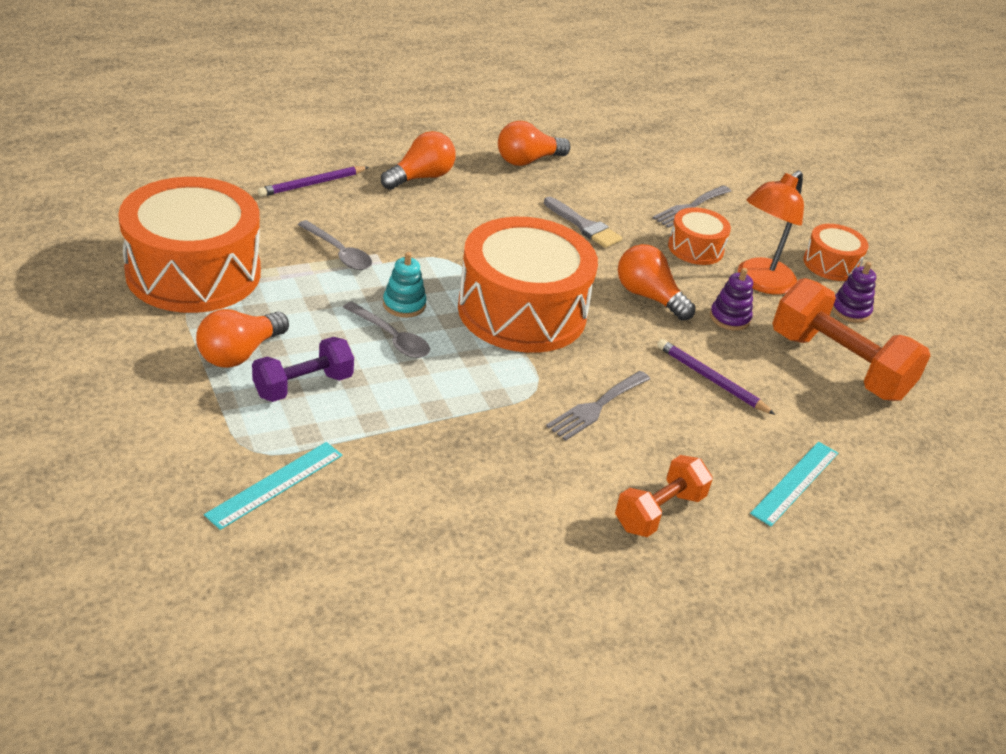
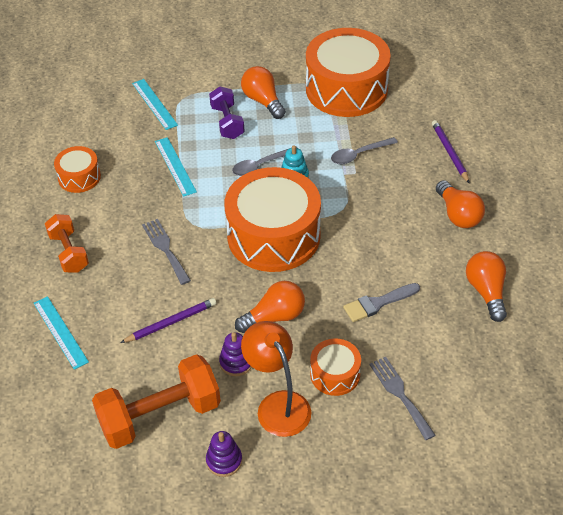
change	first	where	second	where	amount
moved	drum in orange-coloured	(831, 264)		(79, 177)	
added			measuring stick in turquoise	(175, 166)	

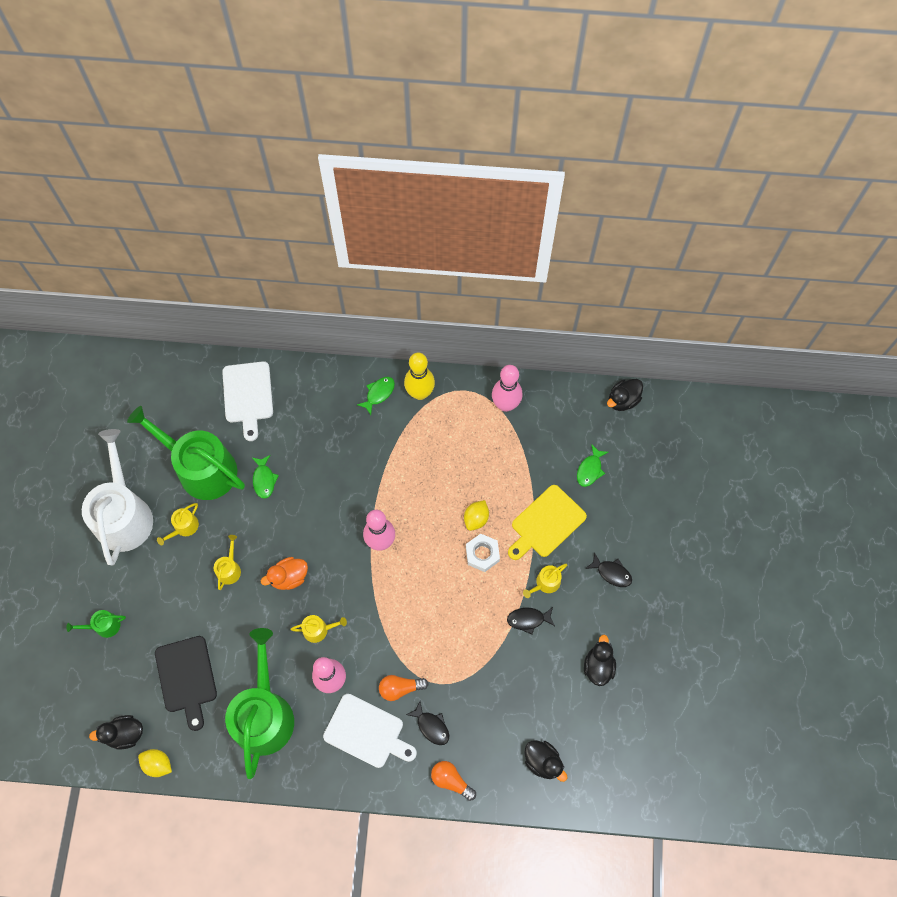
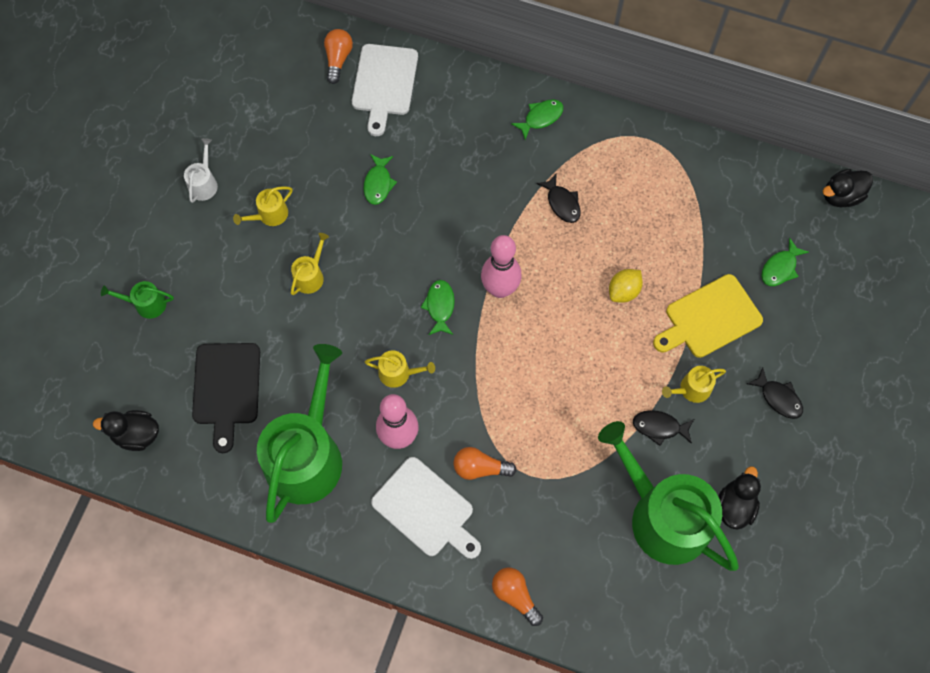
change	first	where	second	where	amount
resized	sprinkling can in snow-white	(124, 514)		(204, 183)	x0.41
moved	sprinkling can in leaf-green	(201, 468)		(662, 515)	
removed	lemon in yellow	(158, 764)			
removed	rubber duck in orange-coloured	(289, 577)			
removed	tenpin in yellow	(420, 393)			
moved	fish figure in ebony	(431, 726)		(562, 203)	
removed	hexagon nut in snow-white	(482, 554)			
removed	tenpin in pink	(505, 404)			
removed	rubber duck in ebony	(543, 761)			
added			light bulb in orange-coloured	(338, 59)	
added			fish figure in leaf-green	(440, 306)	

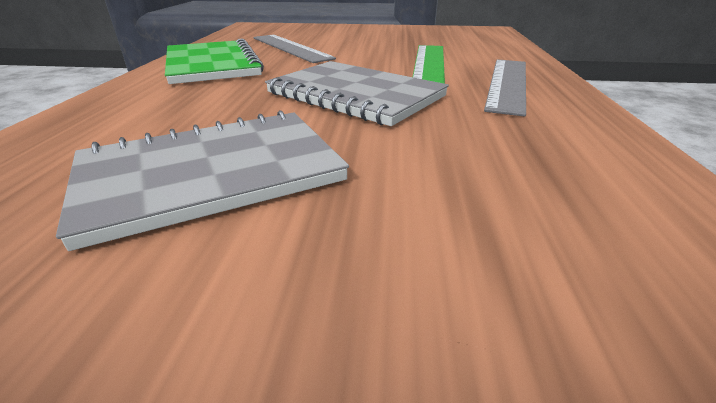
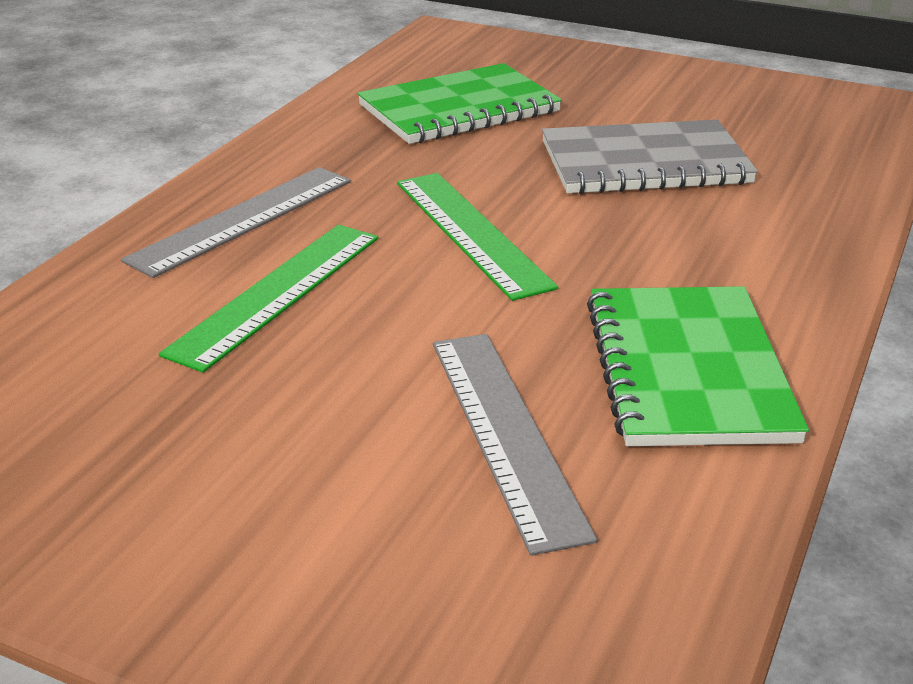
change	first	where	second	where	amount
replaced	exercise book in gray	(355, 95)	measuring stick in leaf-green	(470, 233)	
added			exercise book in leaf-green	(459, 109)	

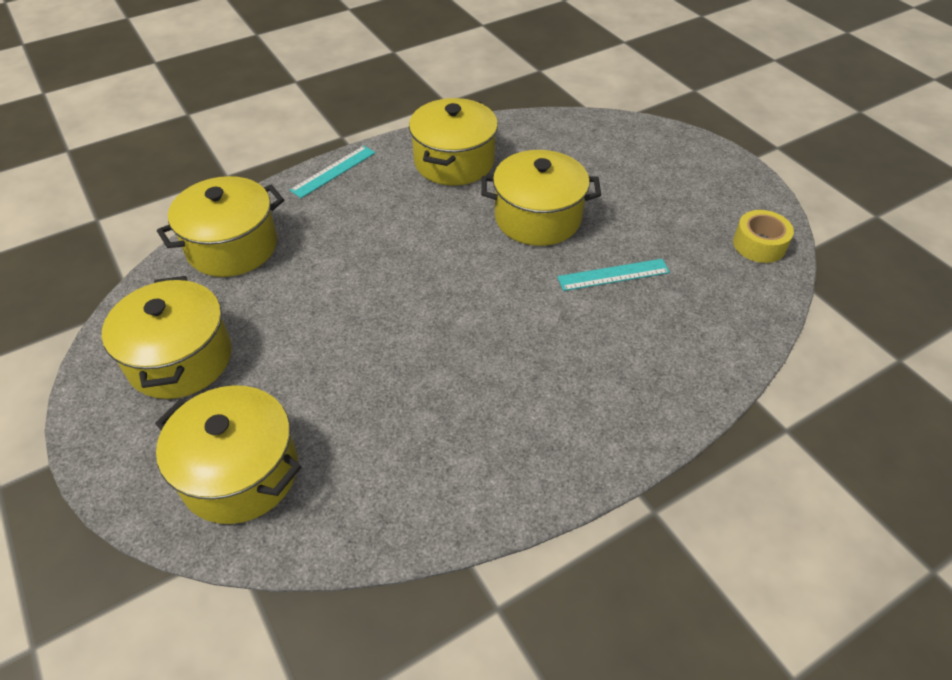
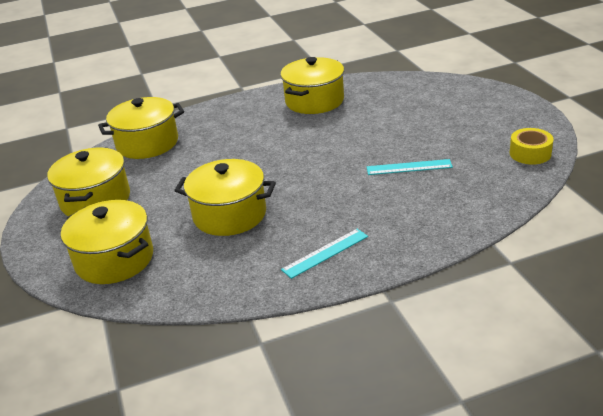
change	first	where	second	where	amount
moved	measuring stick in turquoise	(333, 171)		(325, 253)	
moved	cooking pot in yellow	(538, 218)		(230, 214)	

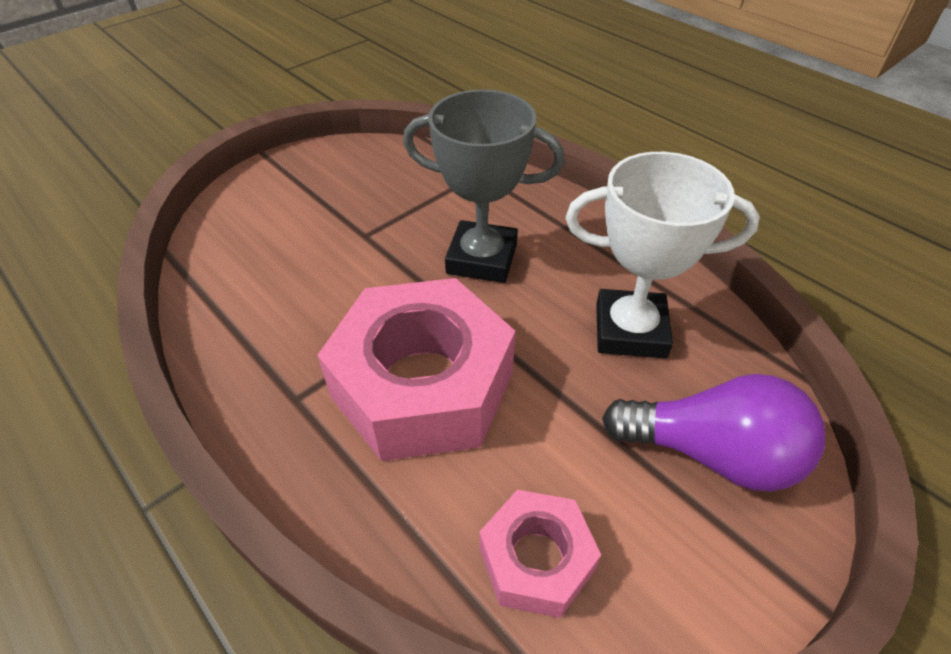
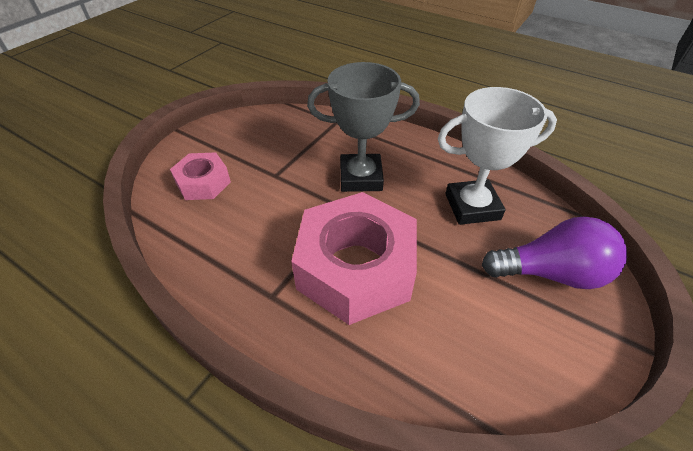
change	first	where	second	where	amount
moved	hexagon nut in pink	(536, 559)		(203, 183)	

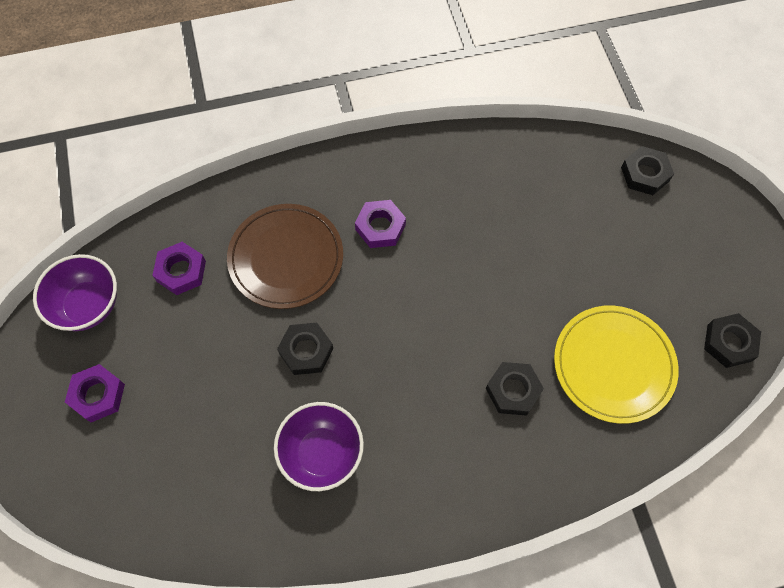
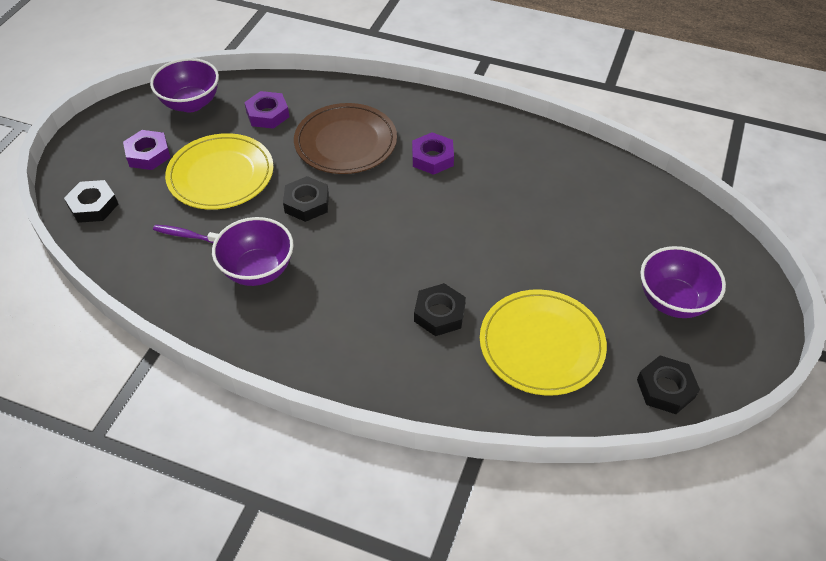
change	first	where	second	where	amount
moved	hexagon nut in ebony	(645, 174)		(93, 206)	
added			toothbrush in purple	(187, 235)	
added			dinner plate in yellow	(221, 175)	
added			serving bowl in purple	(673, 301)	

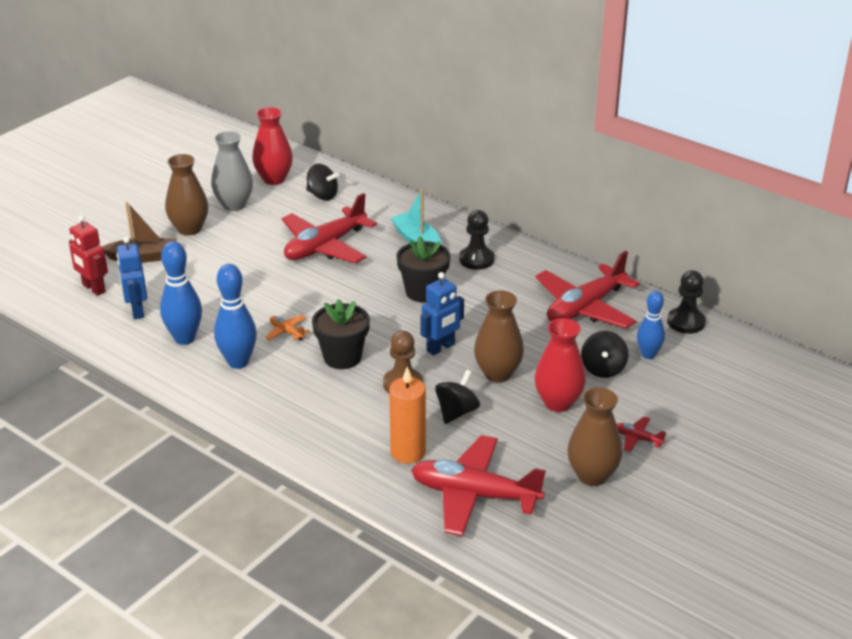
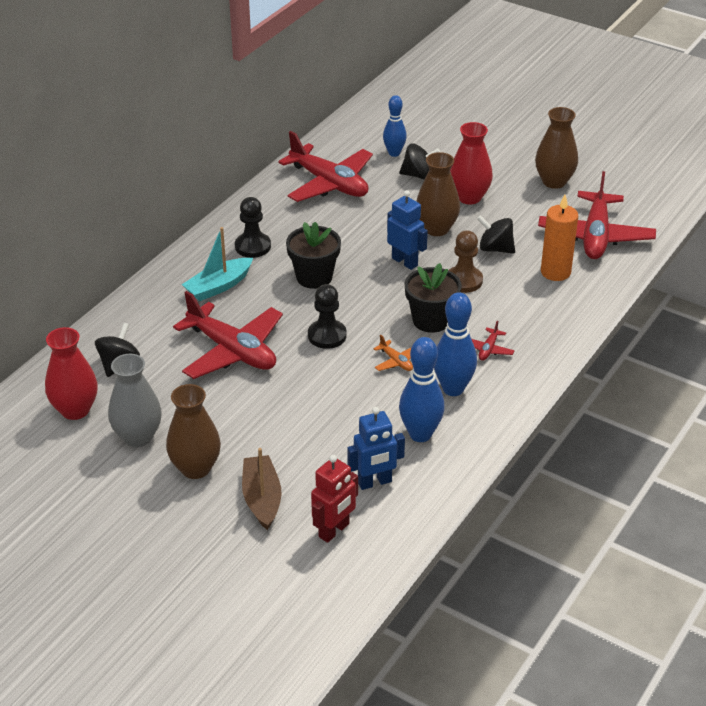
change	first	where	second	where	amount
turned	toy plane in orange-coloured	(287, 332)		(396, 361)	75 degrees counterclockwise
moved	toy plane in scarlet	(637, 438)		(488, 349)	
moved	pawn in ebony	(686, 322)		(327, 335)	

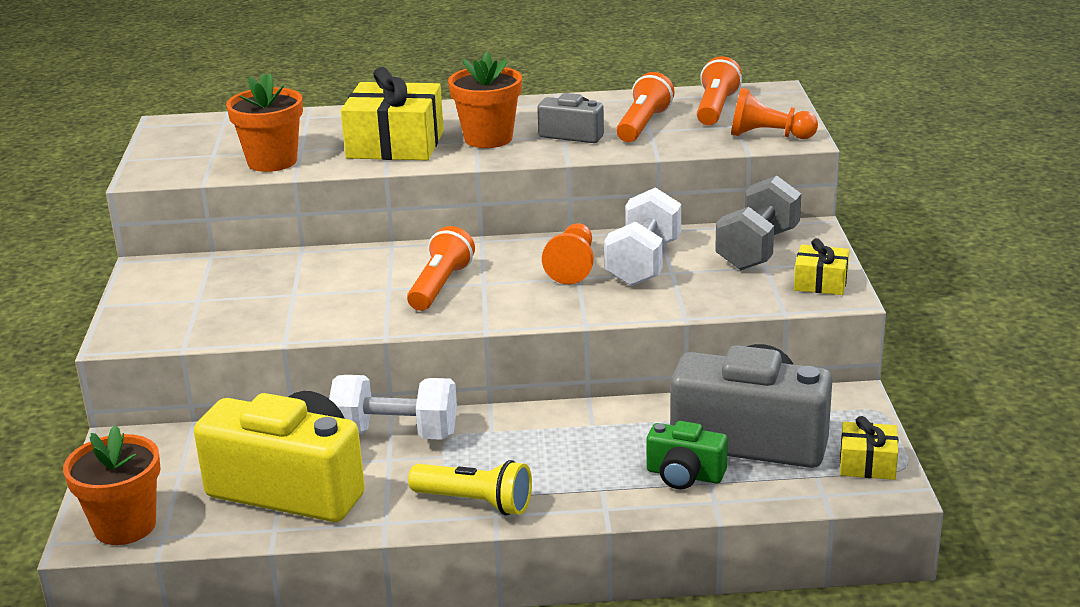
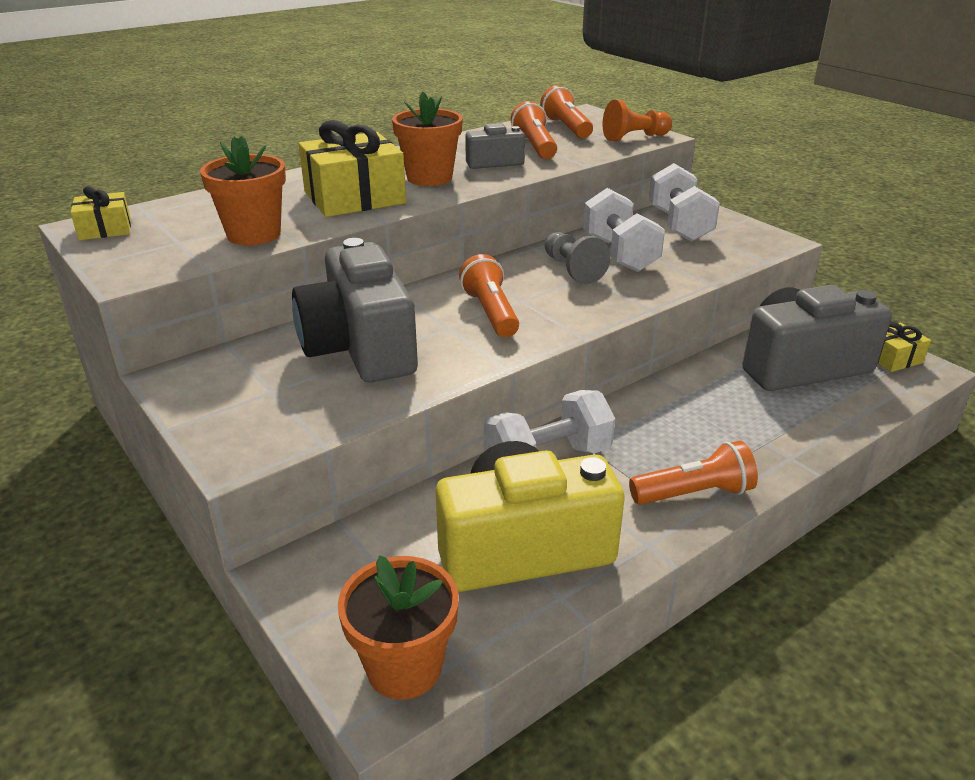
change	first	where	second	where	amount
recoloured	torch in yellow	(475, 503)	torch in orange-coloured	(694, 494)	
recoloured	pawn in orange-coloured	(573, 267)	pawn in gray	(572, 269)	
removed	photo camera in leaf-green	(684, 475)			
recoloured	dumbbell in gray	(757, 249)	dumbbell in snow-white	(679, 225)	
moved	gift in yellow	(820, 282)		(105, 229)	
added			photo camera in gray	(360, 347)	

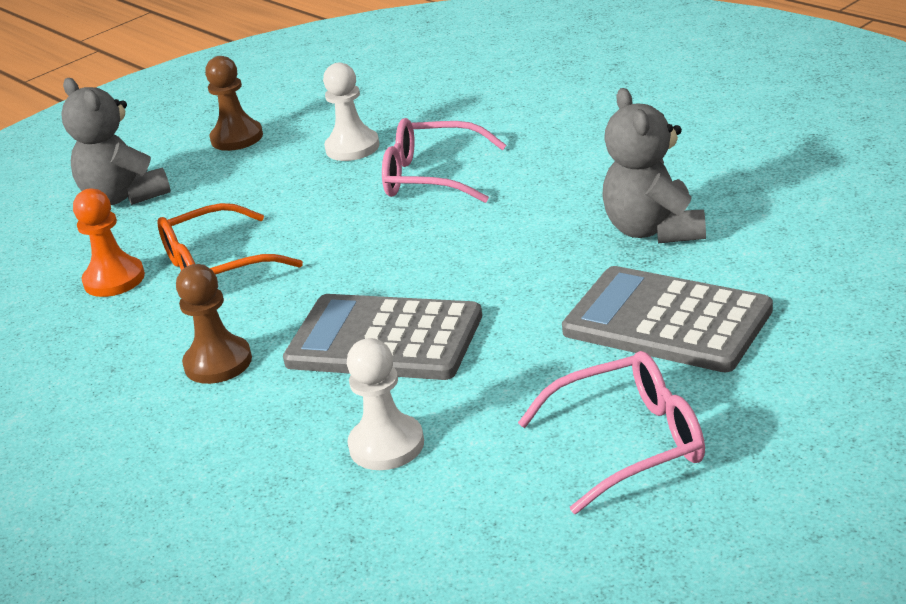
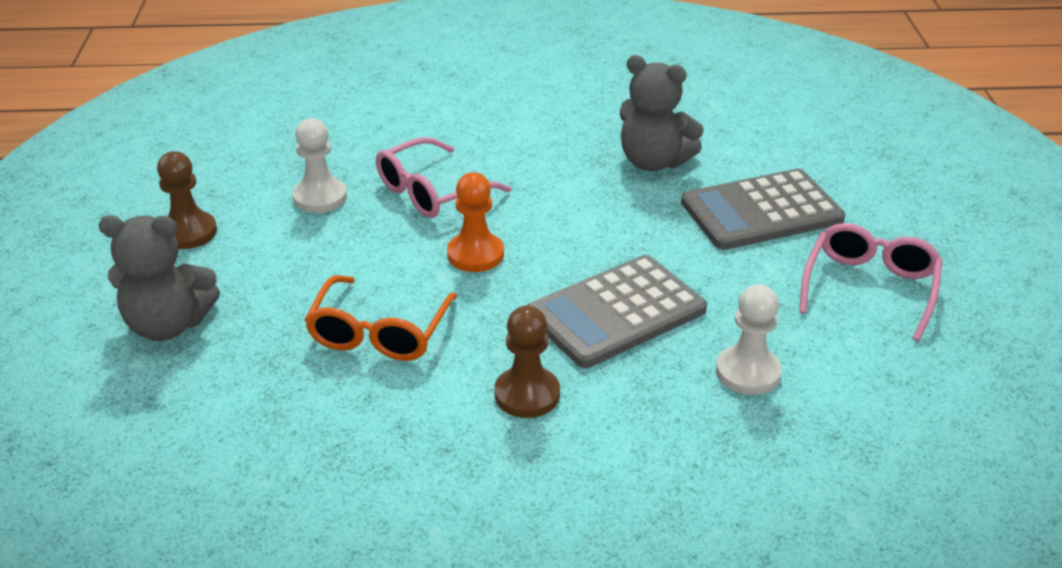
change	first	where	second	where	amount
moved	pawn in orange-coloured	(114, 279)		(475, 254)	

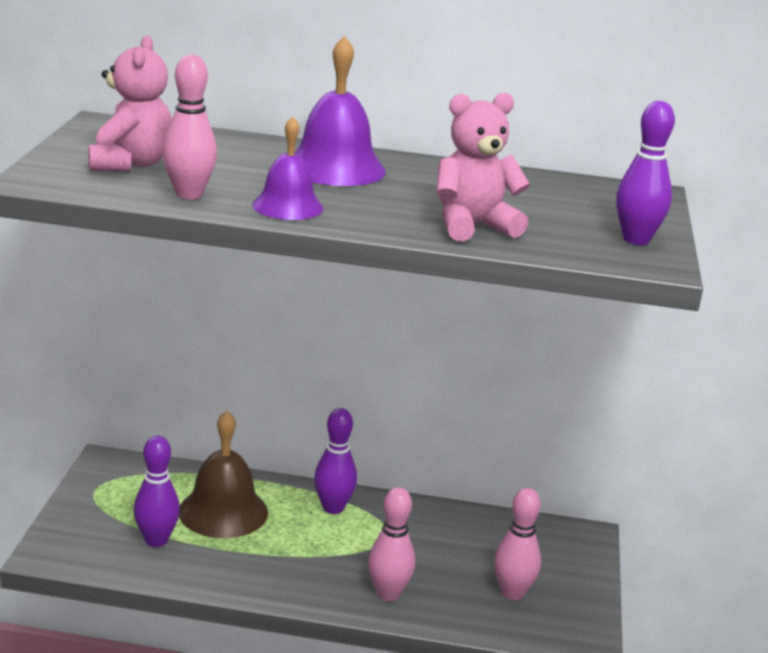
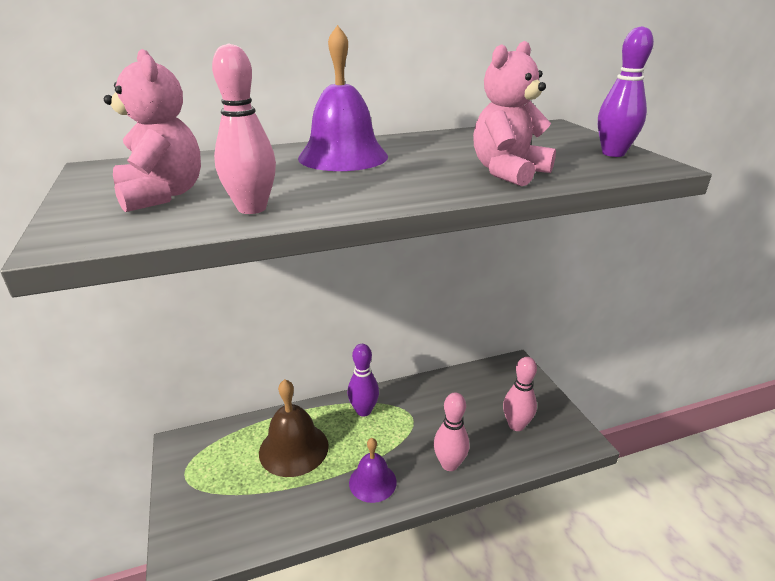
change	first	where	second	where	amount
removed	tenpin in purple	(156, 540)			
moved	bell in purple	(287, 206)		(372, 482)	

